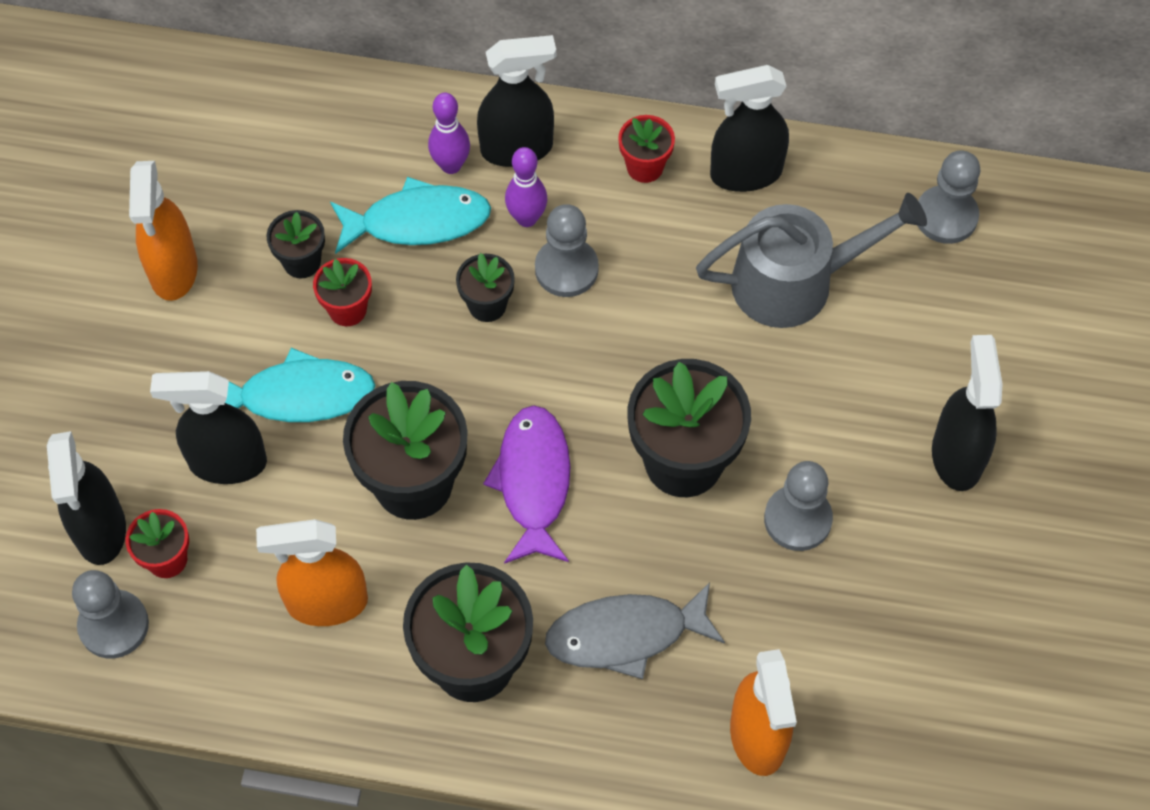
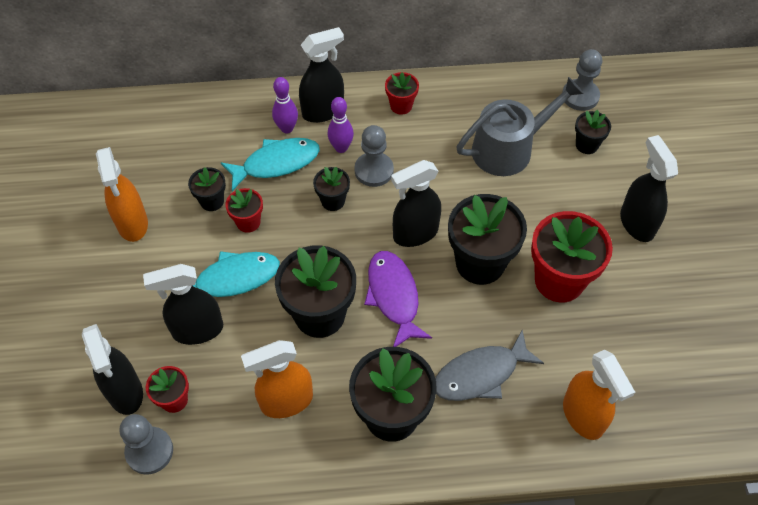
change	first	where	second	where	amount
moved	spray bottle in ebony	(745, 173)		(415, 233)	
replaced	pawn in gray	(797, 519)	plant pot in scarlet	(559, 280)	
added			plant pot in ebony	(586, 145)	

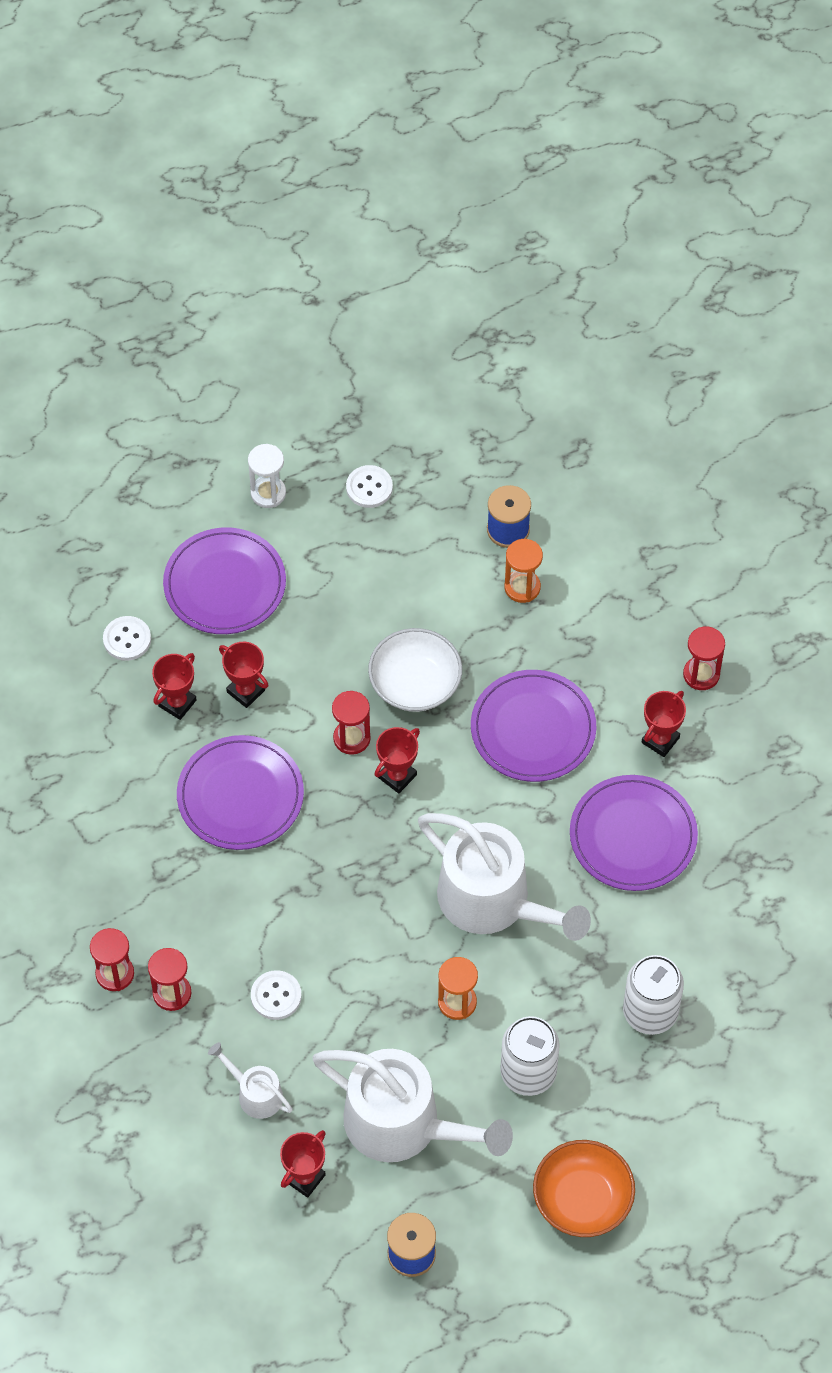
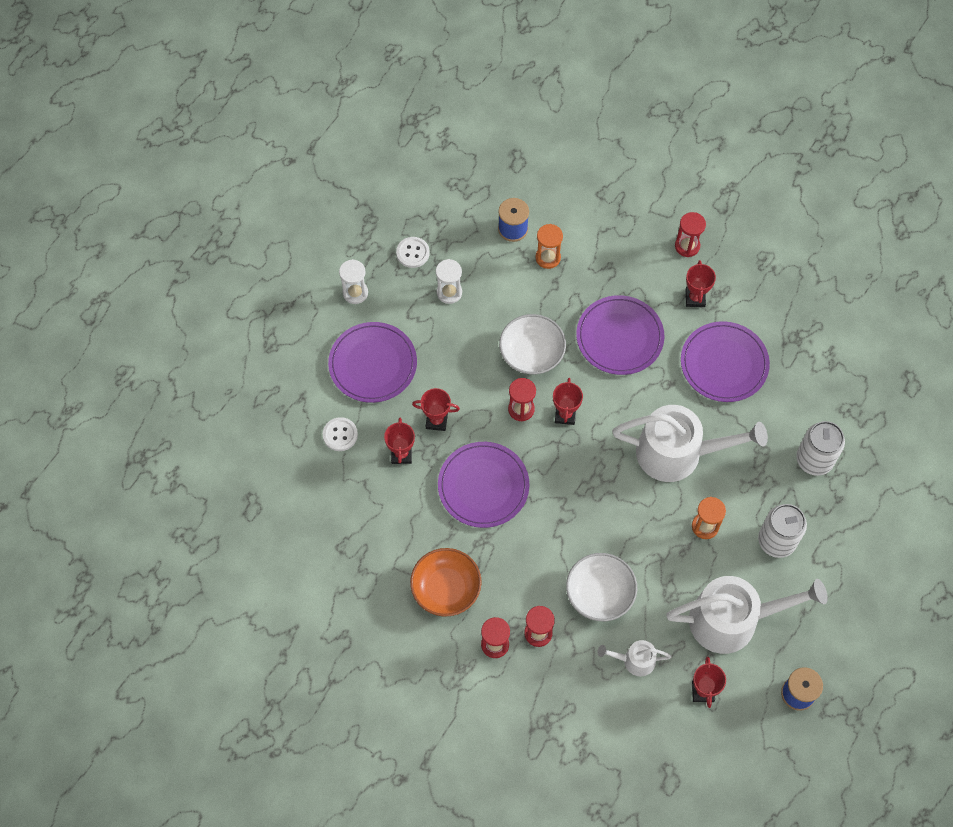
change	first	where	second	where	amount
replaced	button in snow-white	(276, 996)	serving bowl in snow-white	(600, 593)	
moved	serving bowl in orange-coloured	(582, 1199)		(446, 588)	
added			sandglass in snow-white	(449, 292)	

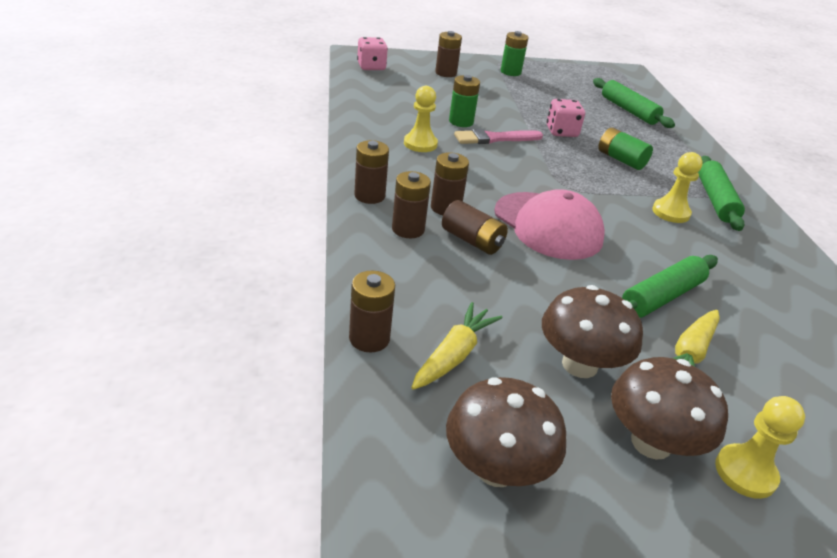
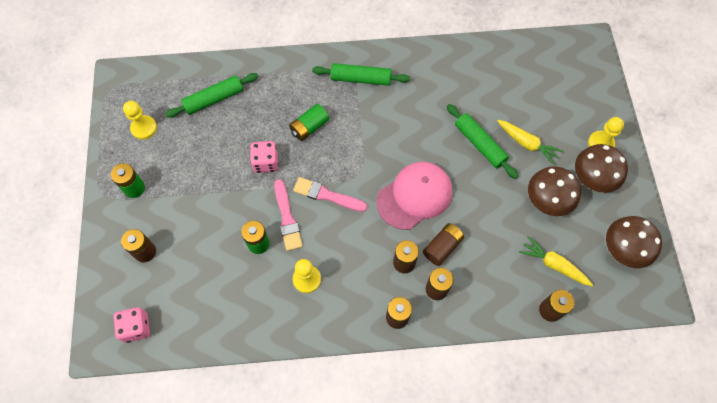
change	first	where	second	where	amount
moved	pawn in yellow	(671, 212)		(144, 128)	
added			paintbrush in pink	(327, 195)	

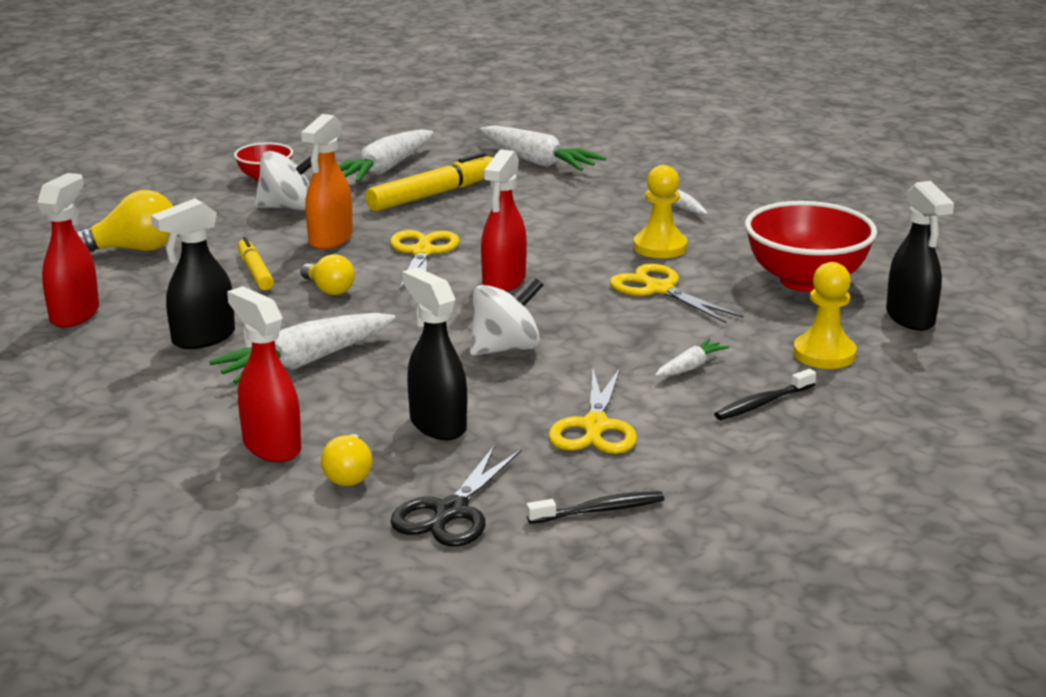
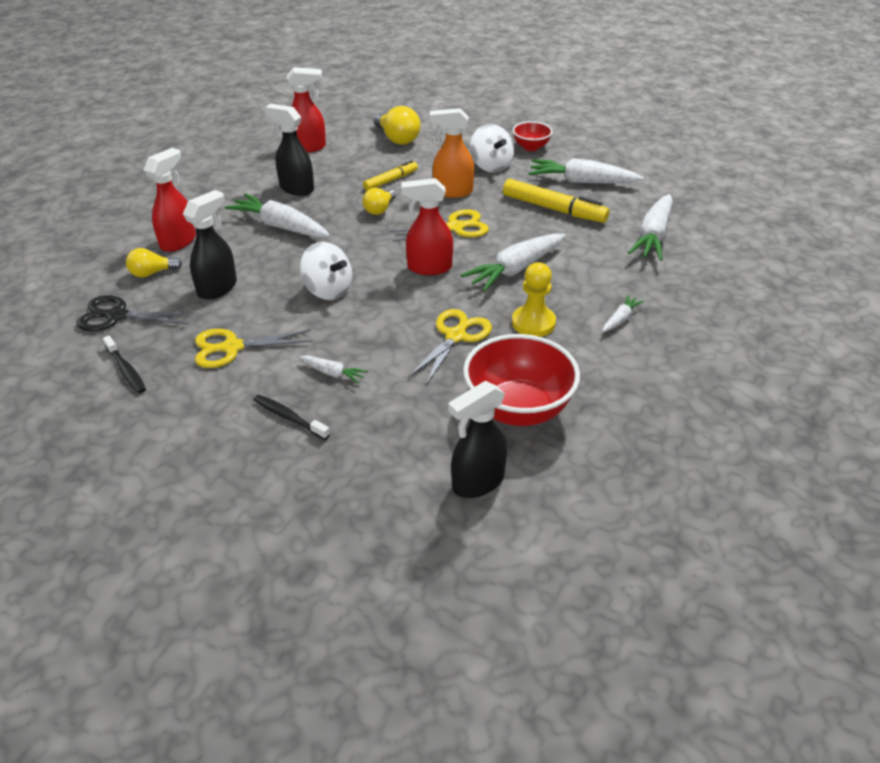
change	first	where	second	where	amount
removed	pawn in yellow	(824, 354)			
added			toy carrot in snow-white	(515, 269)	

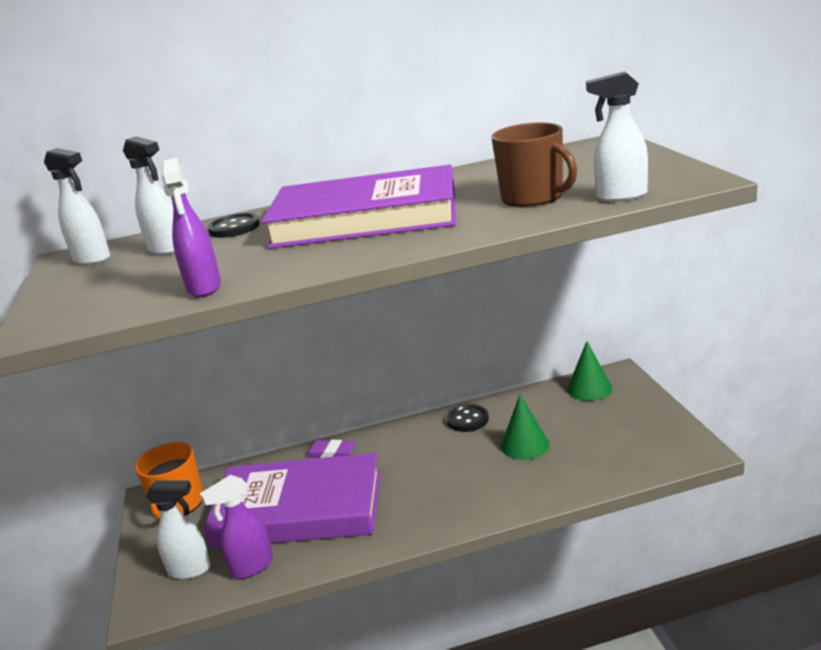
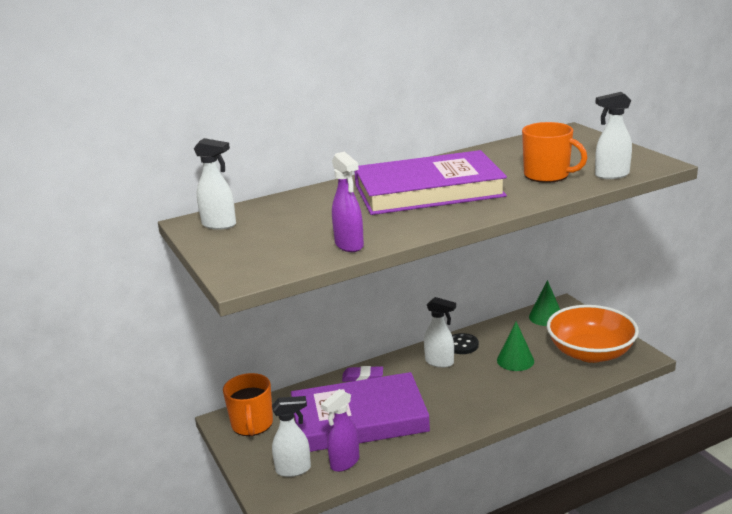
change	first	where	second	where	amount
moved	spray bottle in snow-white	(167, 249)		(440, 362)	
removed	button in ebony	(234, 228)			
recoloured	mug in russet	(533, 197)	mug in orange-coloured	(547, 175)	
added			serving bowl in orange-coloured	(590, 352)	

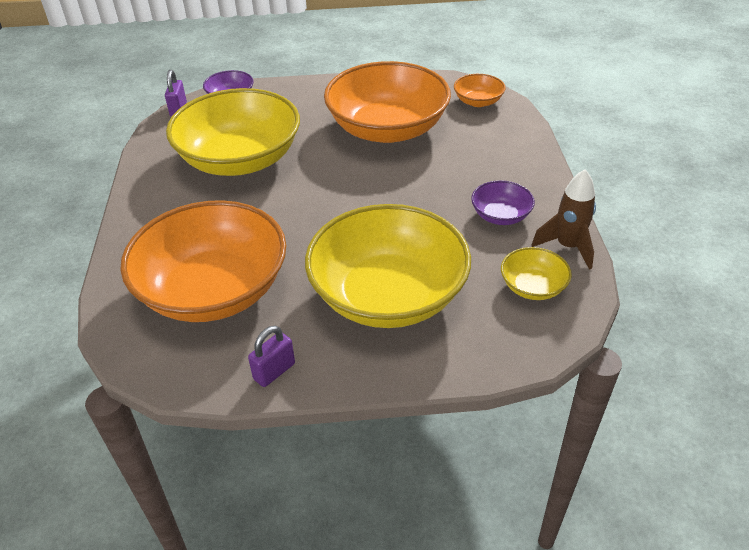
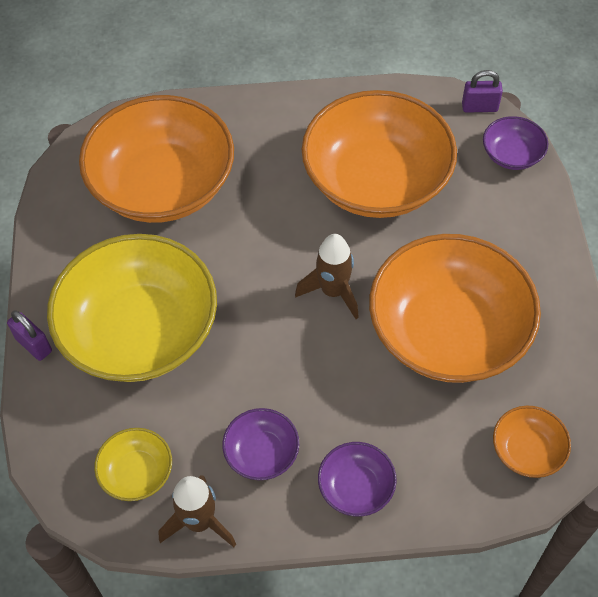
change	first	where	second	where	amount
recoloured	serving bowl in yellow	(240, 159)	serving bowl in orange-coloured	(376, 180)	
moved	lock in purple	(274, 371)		(34, 345)	
added			toy rocket in russet	(333, 292)	
added			serving bowl in purple	(356, 487)	

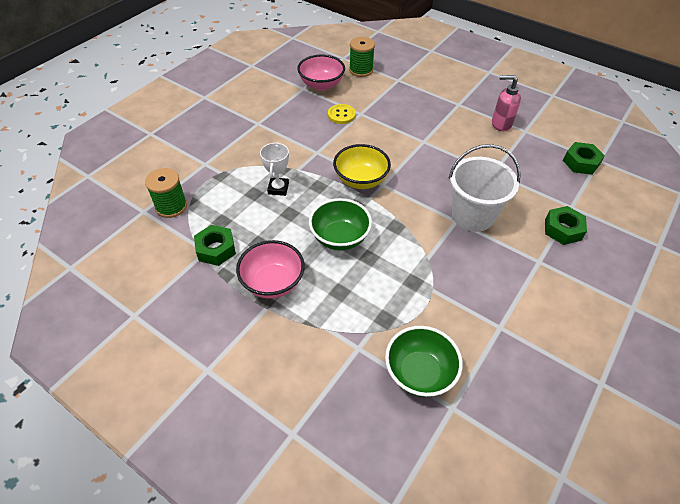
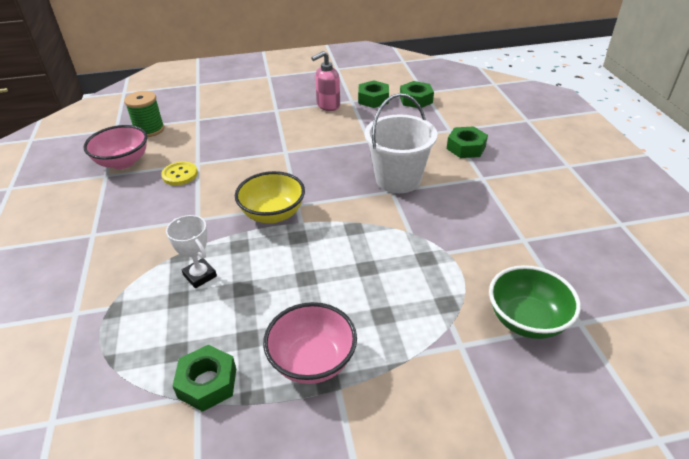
change	first	where	second	where	amount
removed	spool in leaf-green	(171, 206)			
removed	serving bowl in leaf-green	(340, 238)			
added			hexagon nut in leaf-green	(373, 99)	

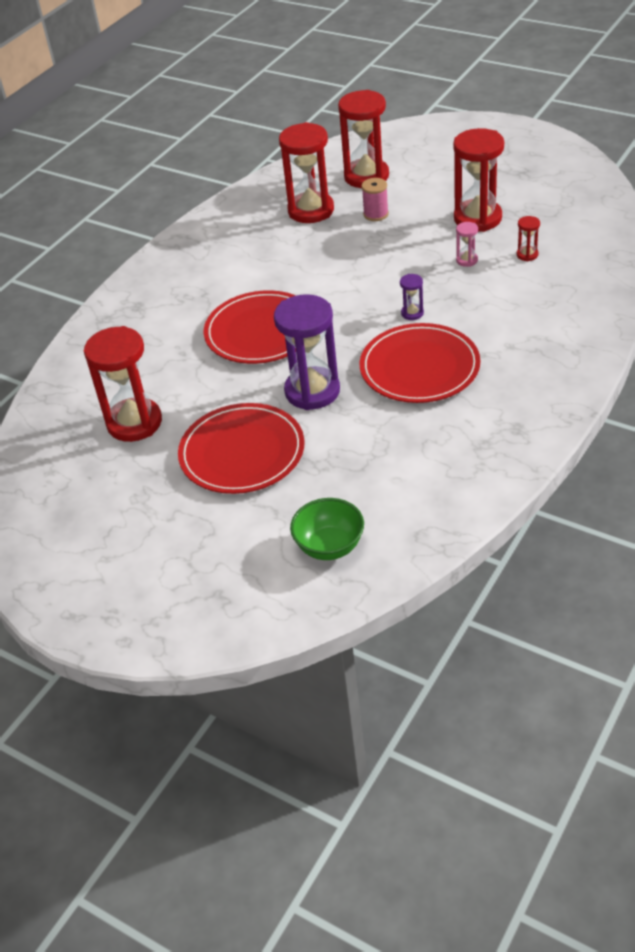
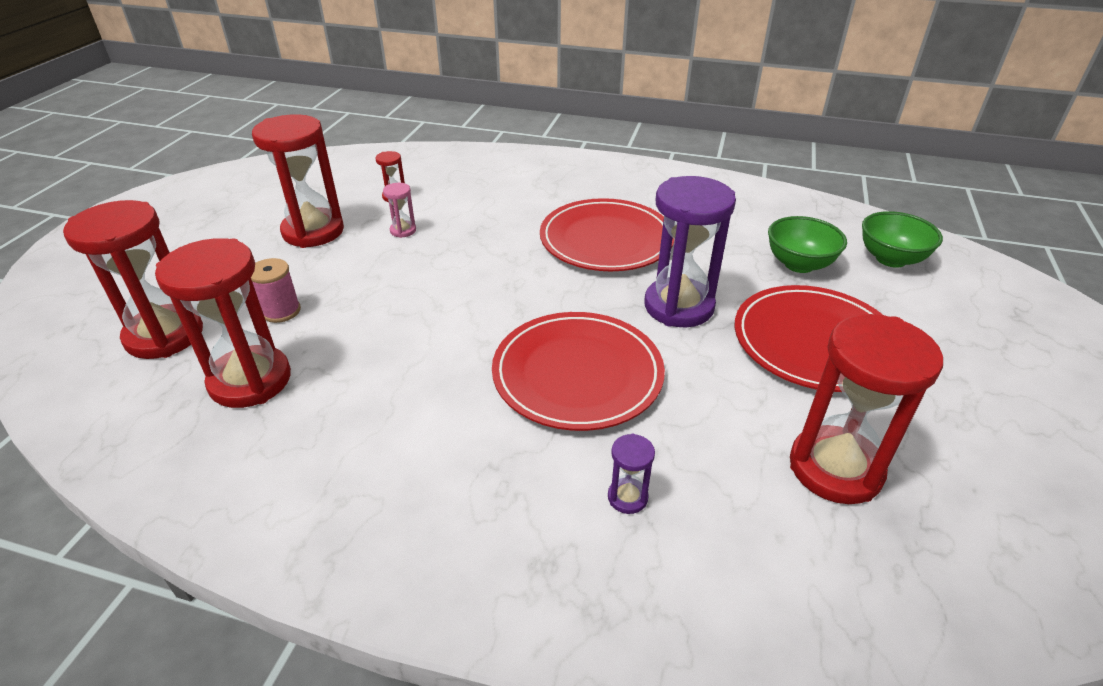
change	first	where	second	where	amount
moved	sandglass in purple	(412, 313)		(627, 497)	
added			serving bowl in leaf-green	(799, 264)	

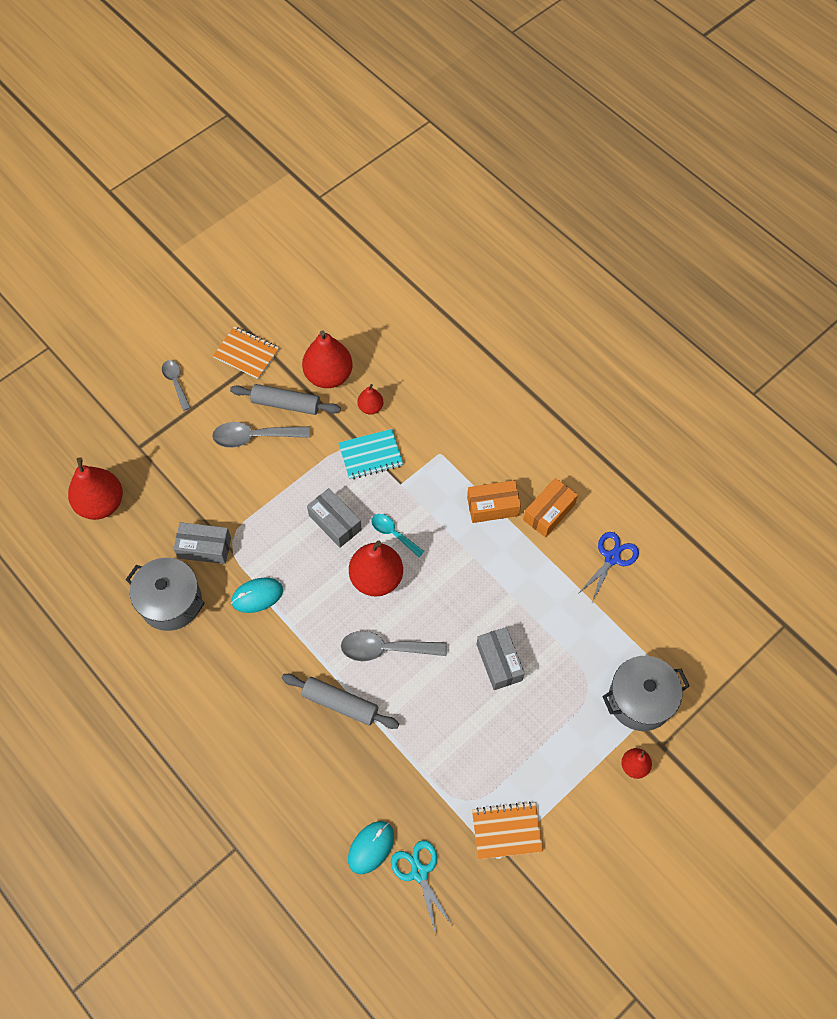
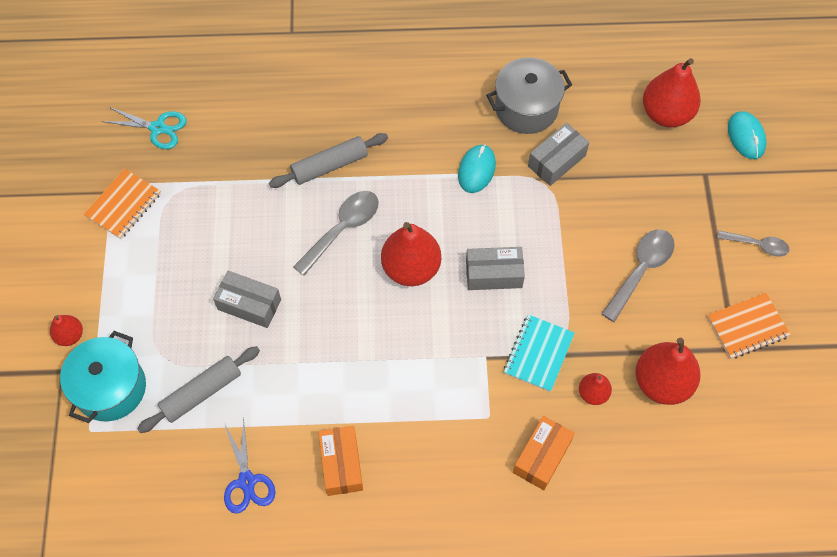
change	first	where	second	where	amount
moved	pastry roller in gray	(286, 404)		(201, 393)	
moved	mouse in turquoise	(371, 847)		(746, 136)	
removed	teaspoon in turquoise	(393, 533)			
moved	parcel in orange-coloured	(493, 506)		(542, 457)	
recoloured	cooking pot in gray	(640, 700)	cooking pot in turquoise	(110, 388)	

